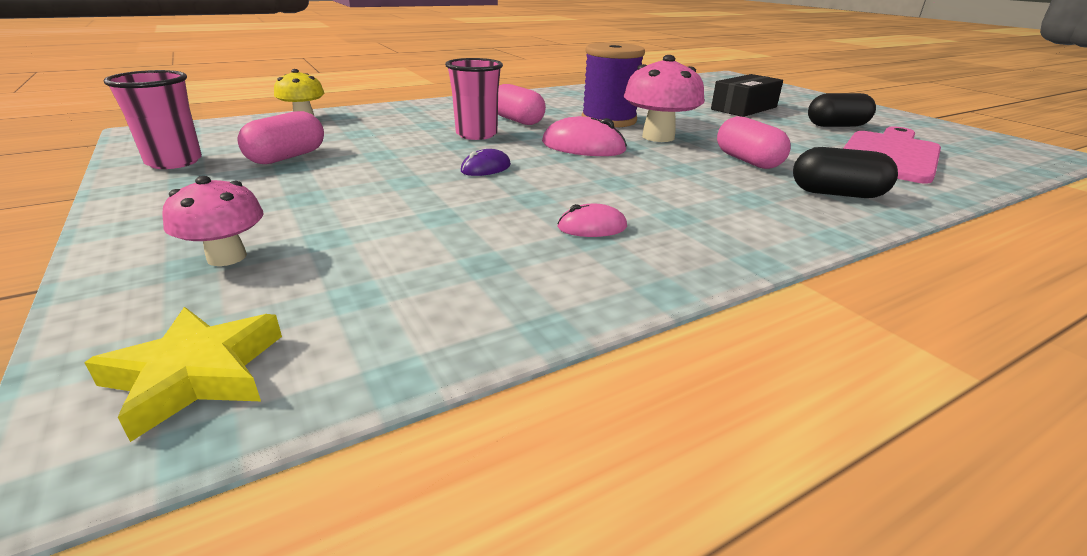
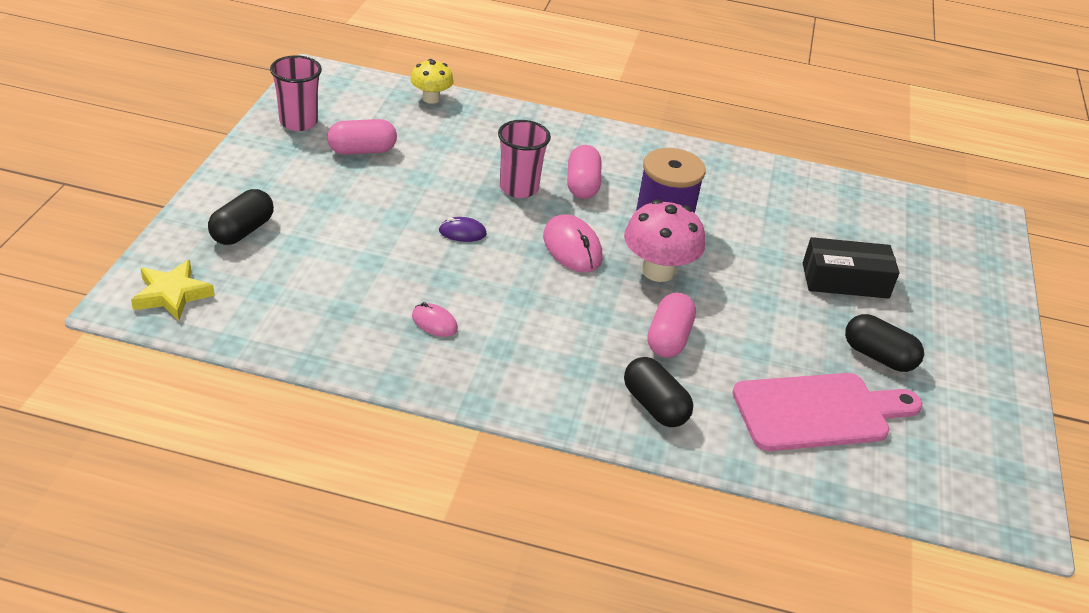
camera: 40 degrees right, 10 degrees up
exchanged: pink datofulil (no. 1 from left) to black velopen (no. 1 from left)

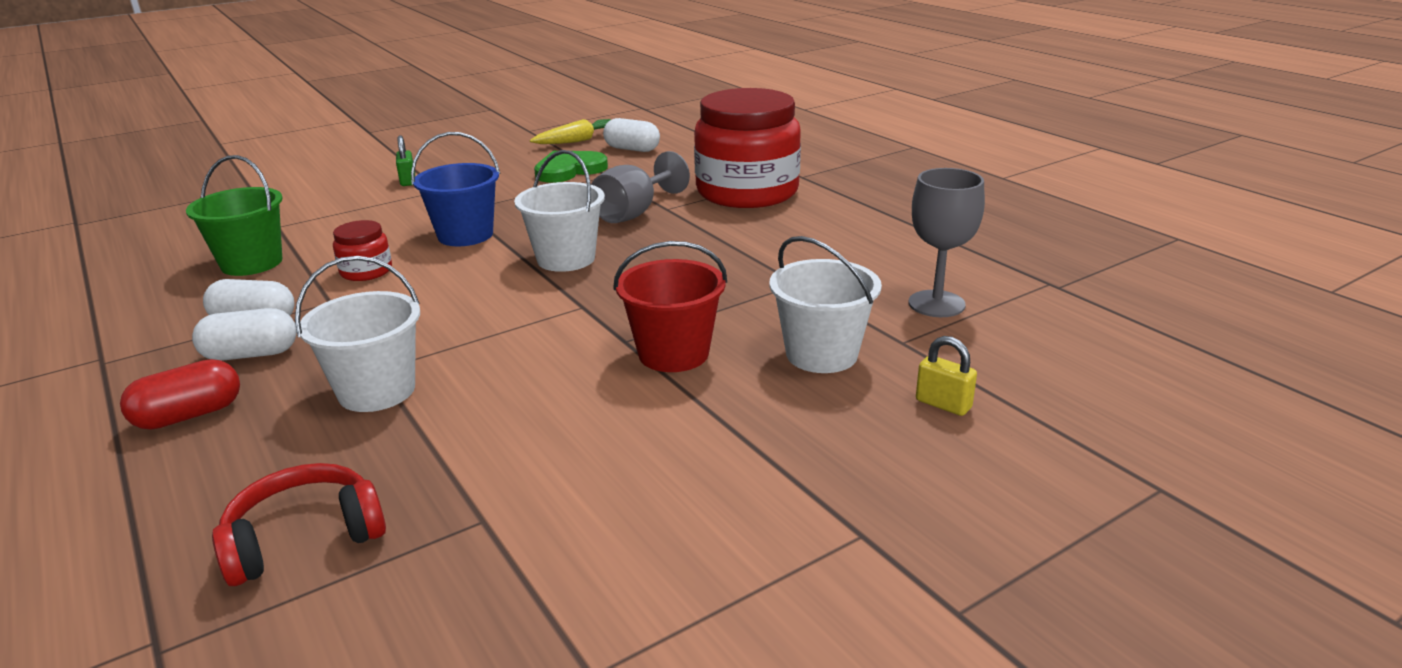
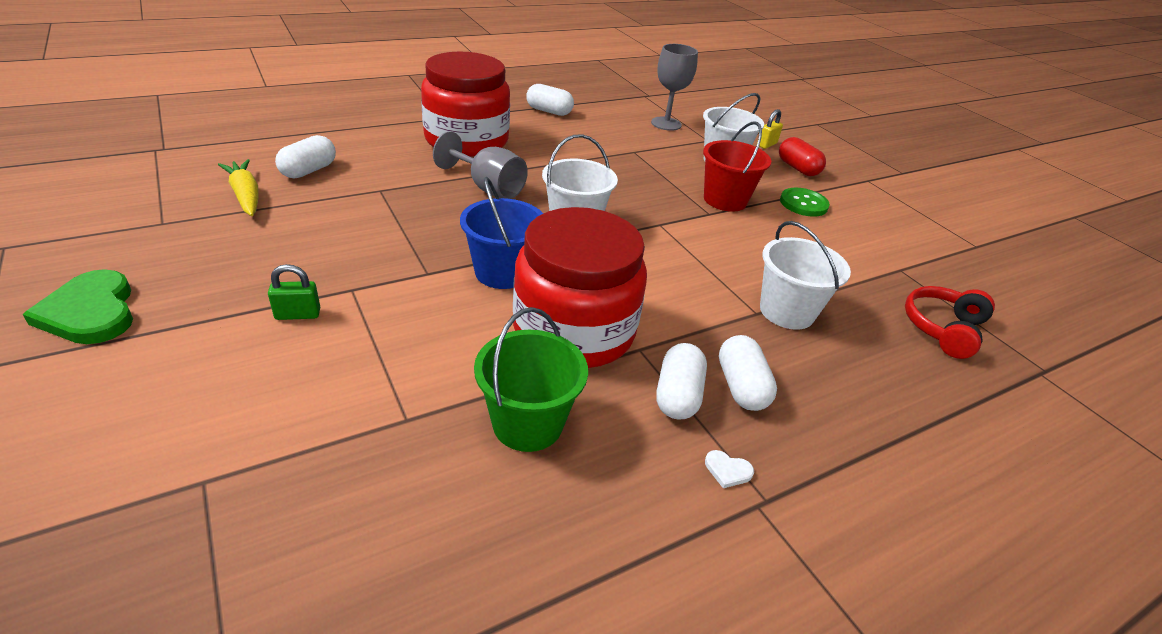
camera: 90 degrees left, 10 degrees up
appeared: white velopen (no. 2 from left); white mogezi; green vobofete
relocated: red velopen; green mogezi
spun: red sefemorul 60 degrees clockwise
size: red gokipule (no. 1 from left in the first image) x2.36

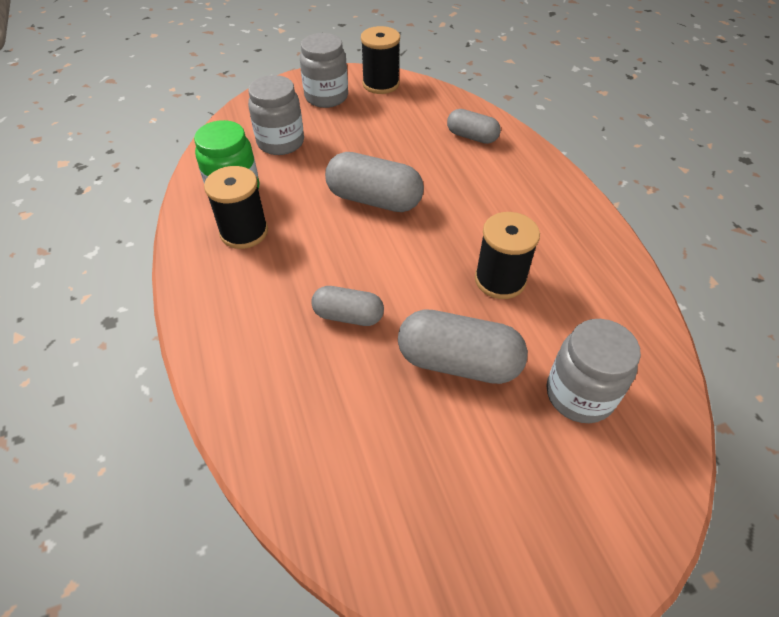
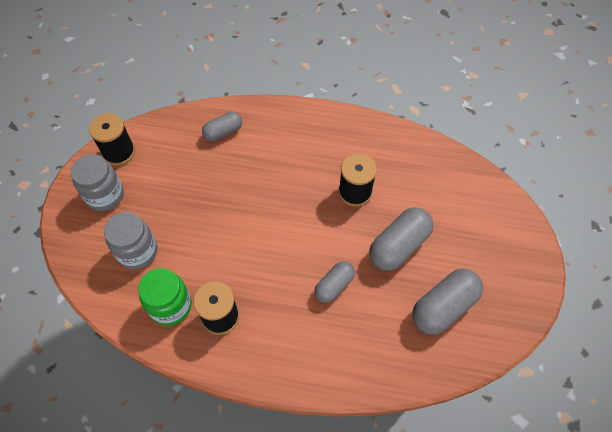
camera: 60 degrees left, 10 degrees up
missing: grey gokipule (no. 3 from left)
relocated: grey velopen (no. 2 from left in the first image) to grey velopen (no. 4 from left)

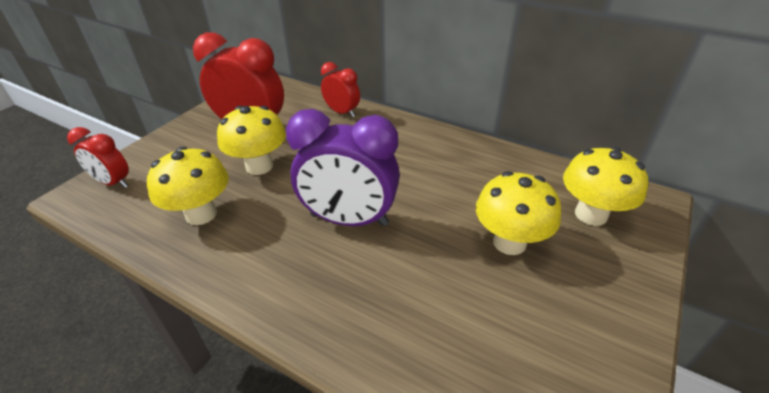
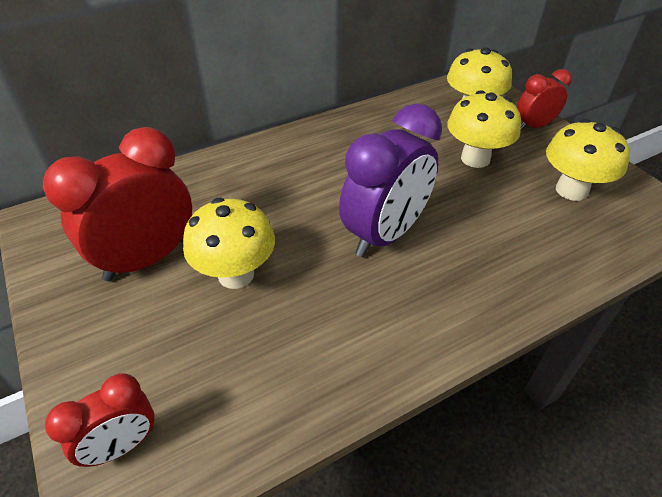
camera: 60 degrees left, 5 degrees up
relocated: yellow datofulil (no. 1 from left in the first image) to yellow datofulil (no. 4 from left); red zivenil (no. 3 from left)

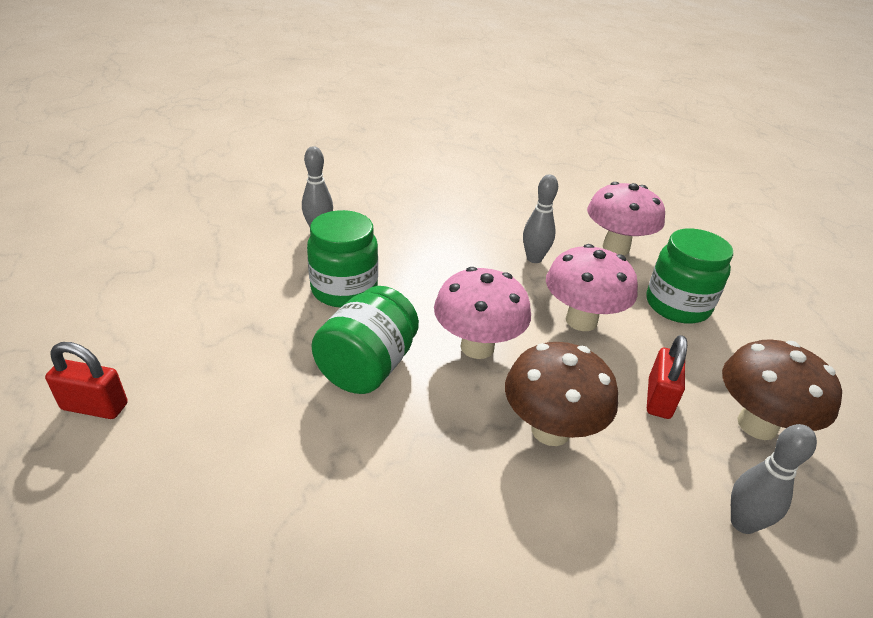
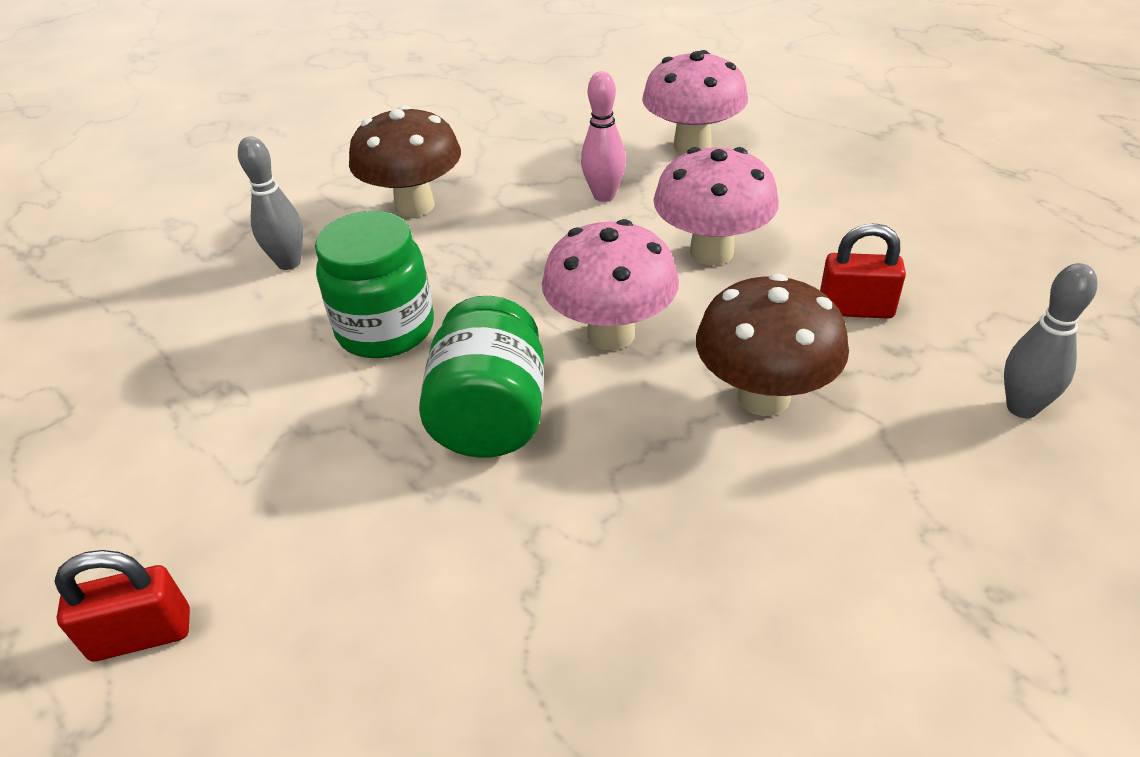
camera: 20 degrees left, 5 degrees up
missing: green gokipule (no. 3 from left)
relocated: brown datofulil (no. 2 from left in the first image) to brown datofulil (no. 1 from left)
colour: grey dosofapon (no. 2 from left) to pink dosofapon
spun: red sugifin (no. 2 from left) 75 degrees counterclockwise

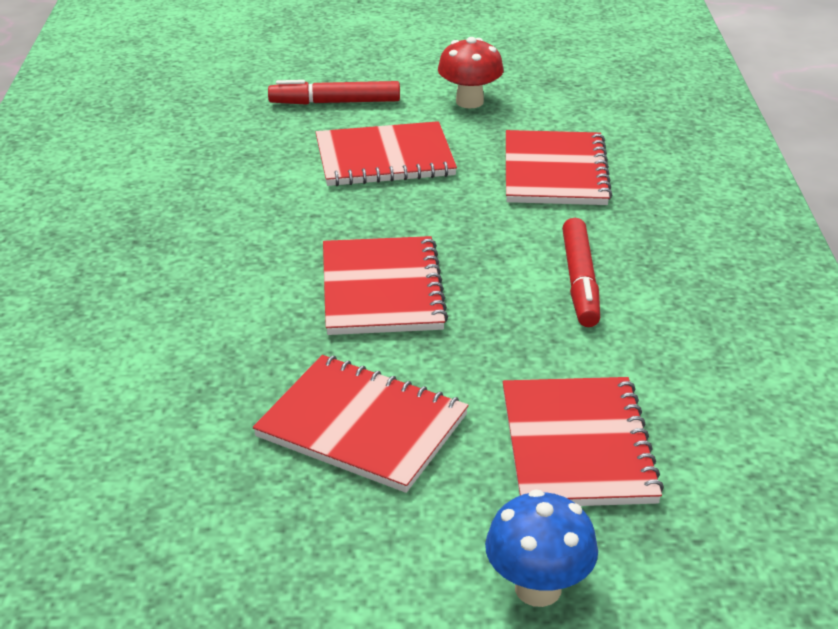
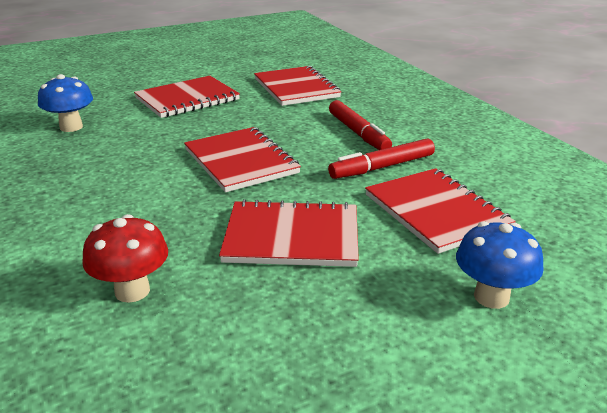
camera: 25 degrees left, 5 degrees down
appeared: blue datofulil (no. 1 from left)
relocated: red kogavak (no. 1 from left in the first image) to red kogavak (no. 2 from left); red datofulil

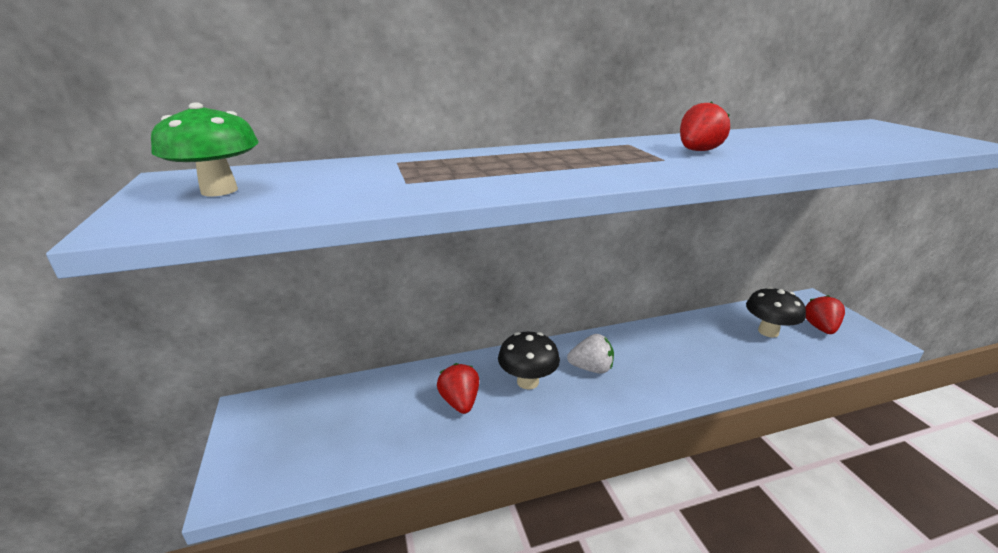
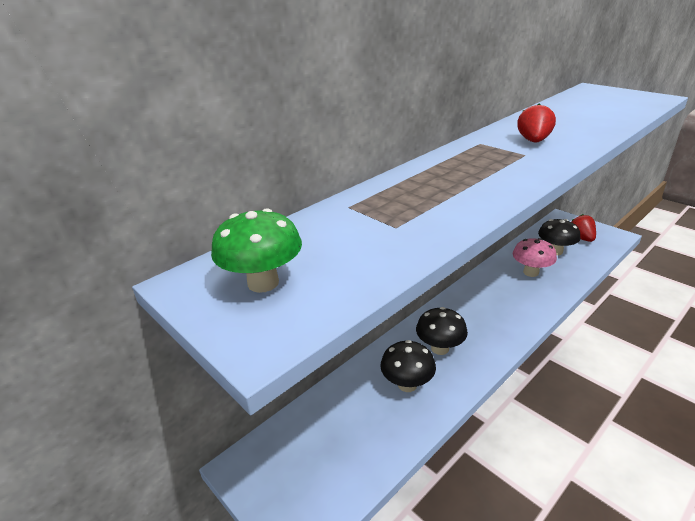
camera: 25 degrees left, 5 degrees up
missing: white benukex
appeared: pink datofulil
exchanged: red benukex (no. 1 from left) to black datofulil (no. 1 from left)

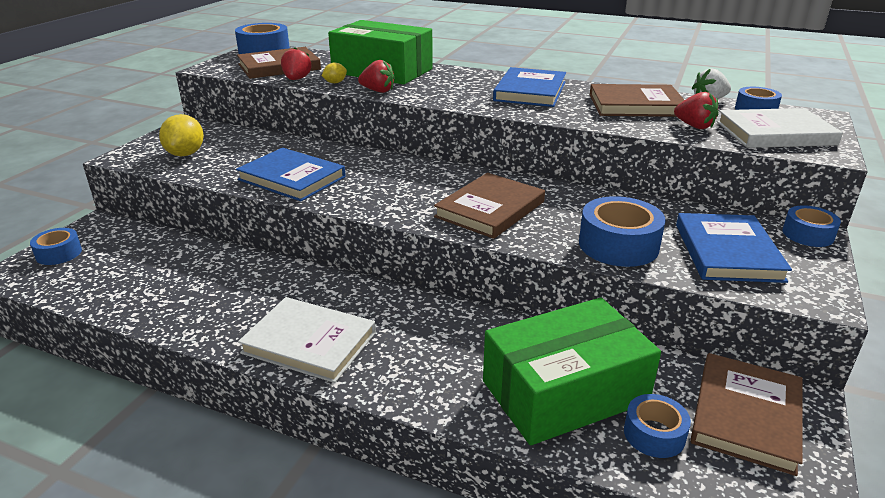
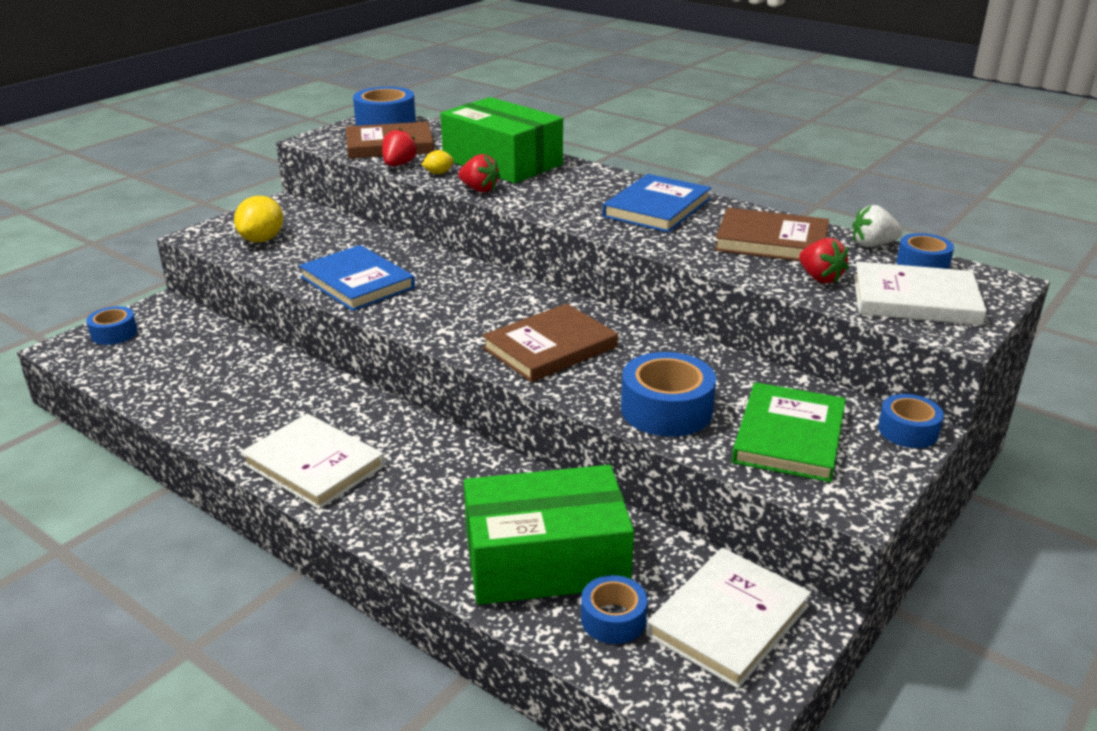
camera: 15 degrees right, 0 degrees up
colour: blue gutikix (no. 3 from left) to green gutikix; brown gutikix (no. 4 from left) to white gutikix (no. 2 from left)

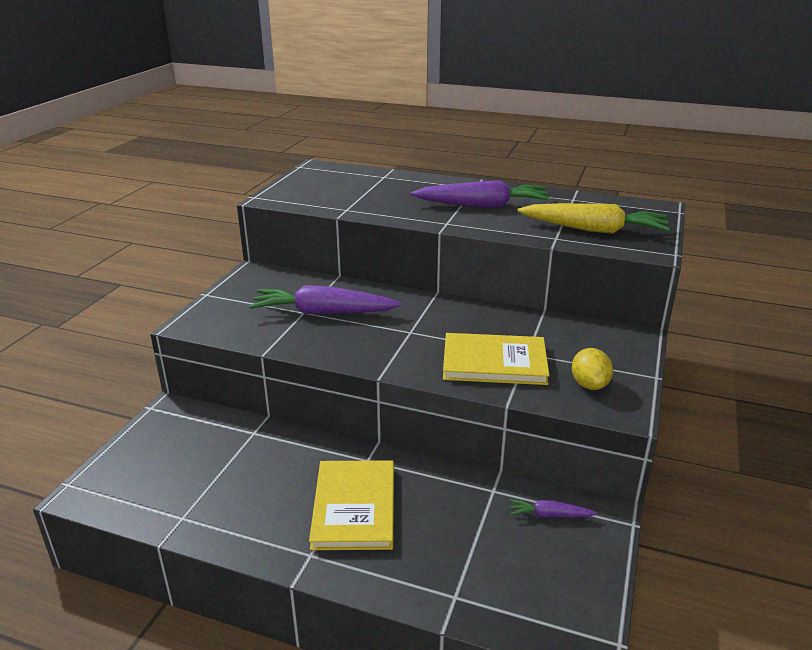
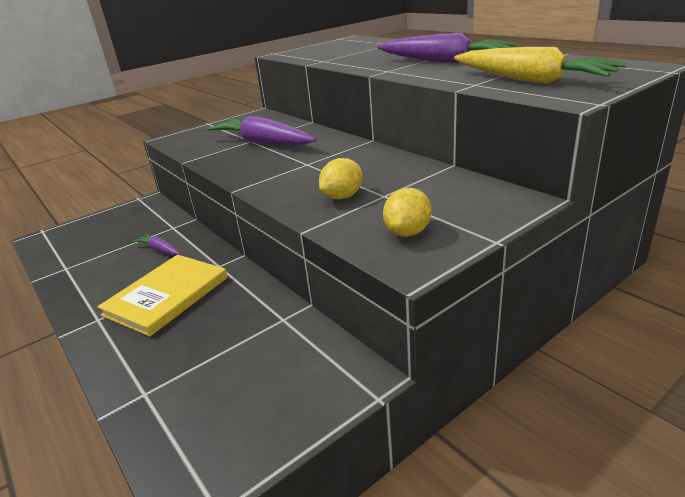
camera: 35 degrees right, 0 degrees up
relocated: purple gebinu (no. 3 from left in the first image) to purple gebinu (no. 1 from left)
exchanged: yellow gutikix (no. 2 from left) to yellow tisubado (no. 1 from left)

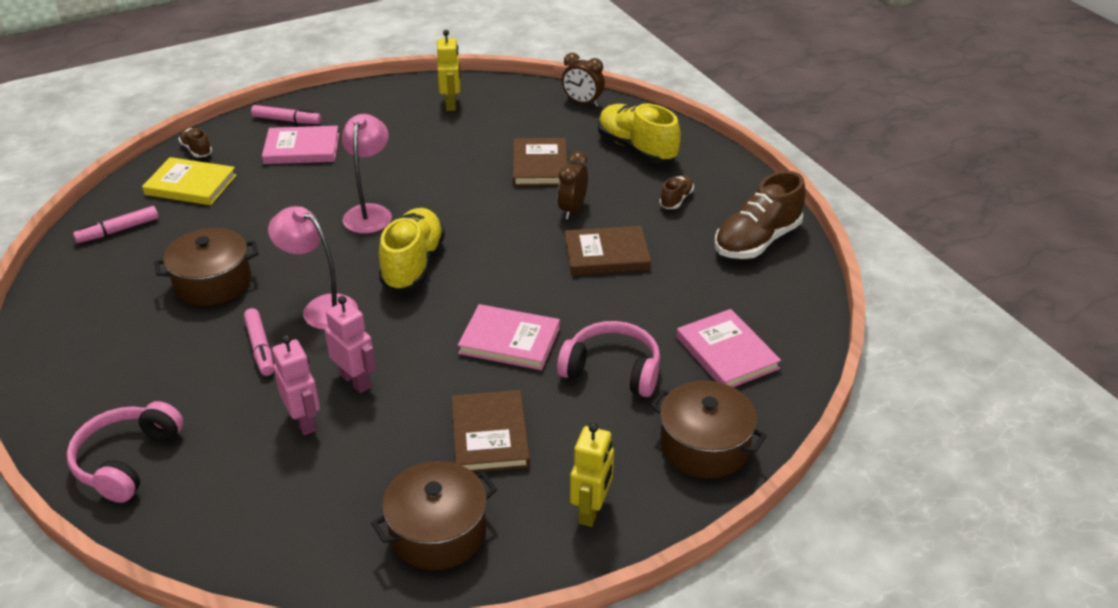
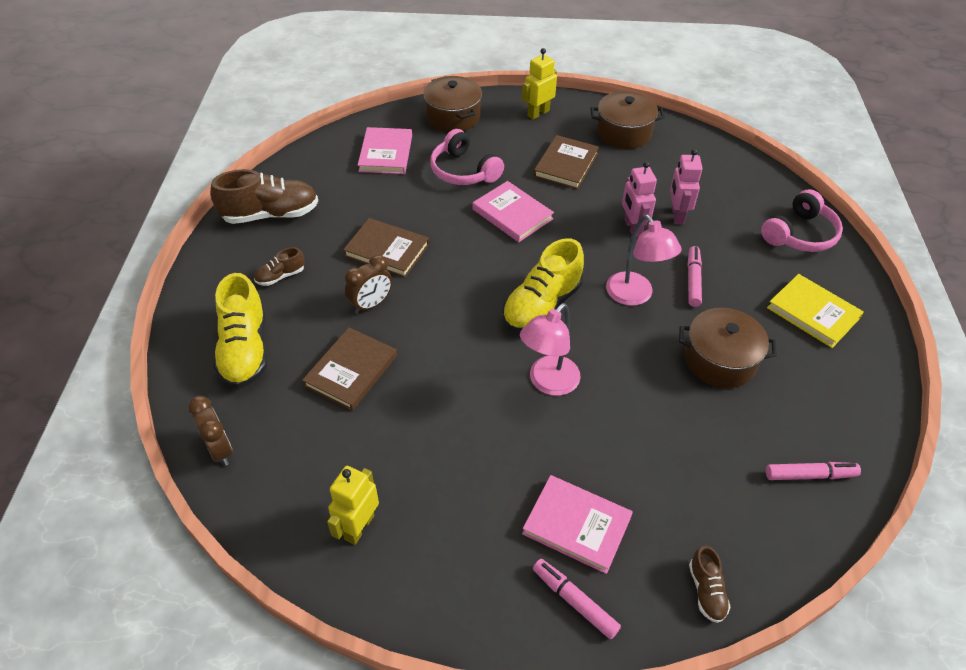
camera: 150 degrees left, 10 degrees up
relocated: yellow gutikix

